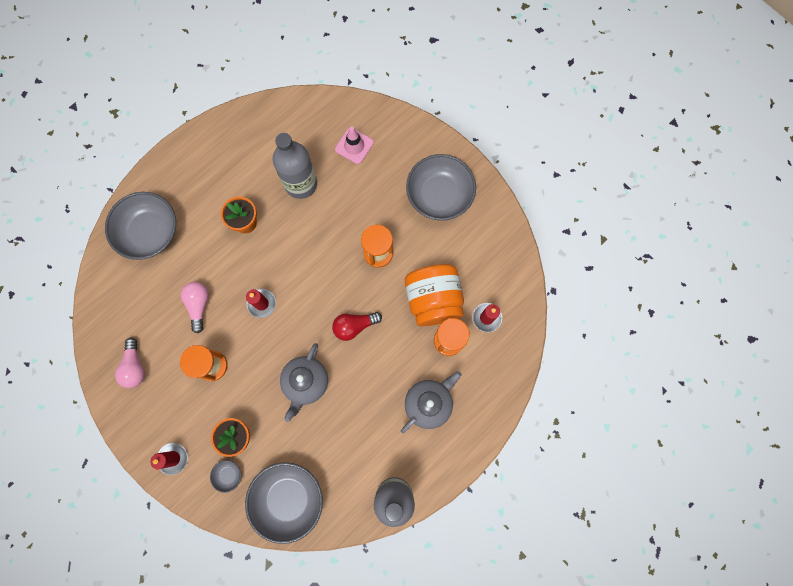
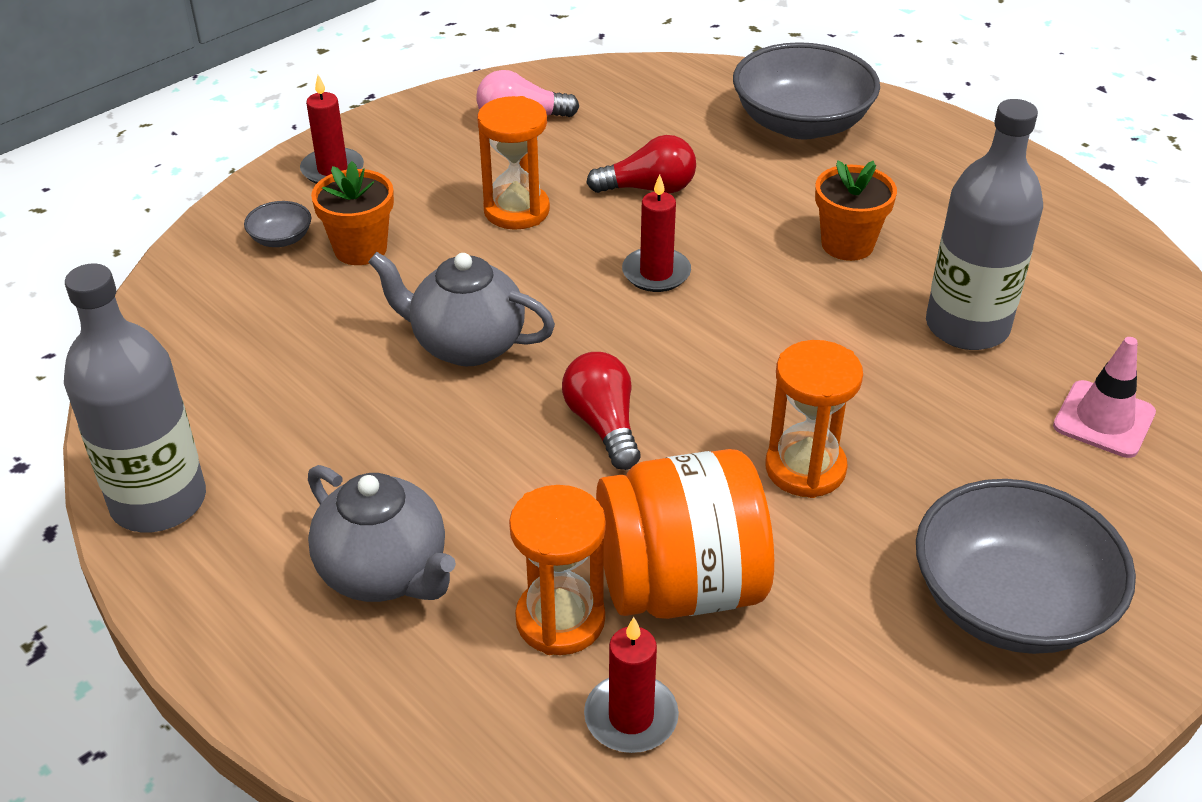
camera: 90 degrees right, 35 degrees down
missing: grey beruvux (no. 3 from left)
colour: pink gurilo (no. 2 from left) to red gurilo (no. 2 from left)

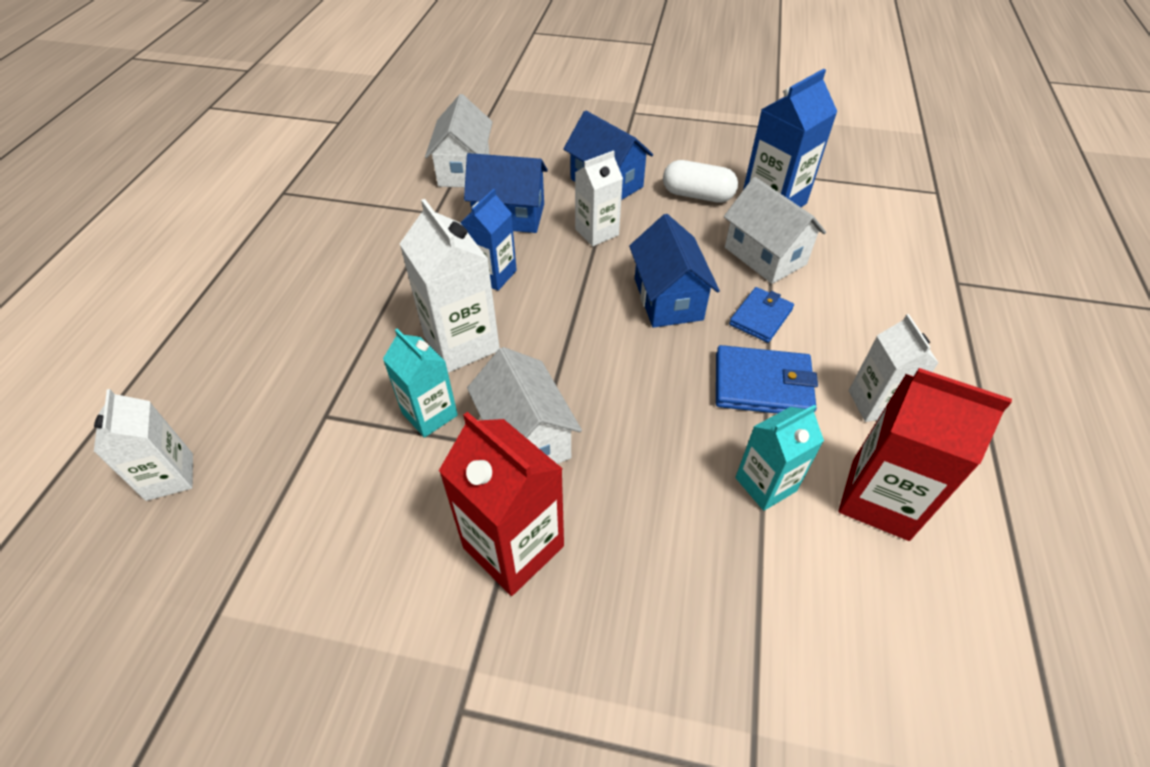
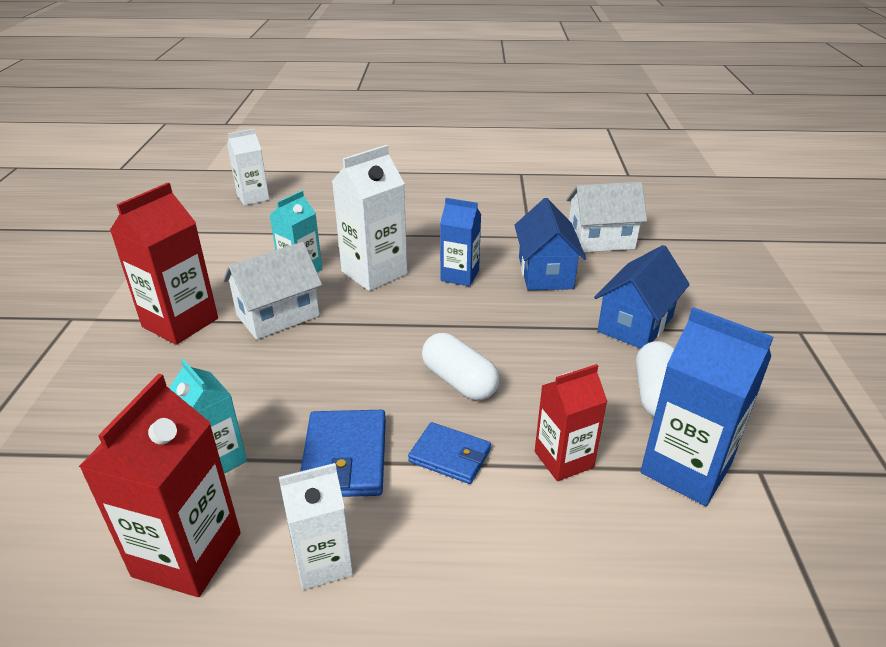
camera: 80 degrees right, 15 degrees down
missing: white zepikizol (no. 3 from left)
exchanged: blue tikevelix (no. 3 from left) to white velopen (no. 1 from left); white tikevelix (no. 3 from left) to red zepikizol (no. 3 from left)

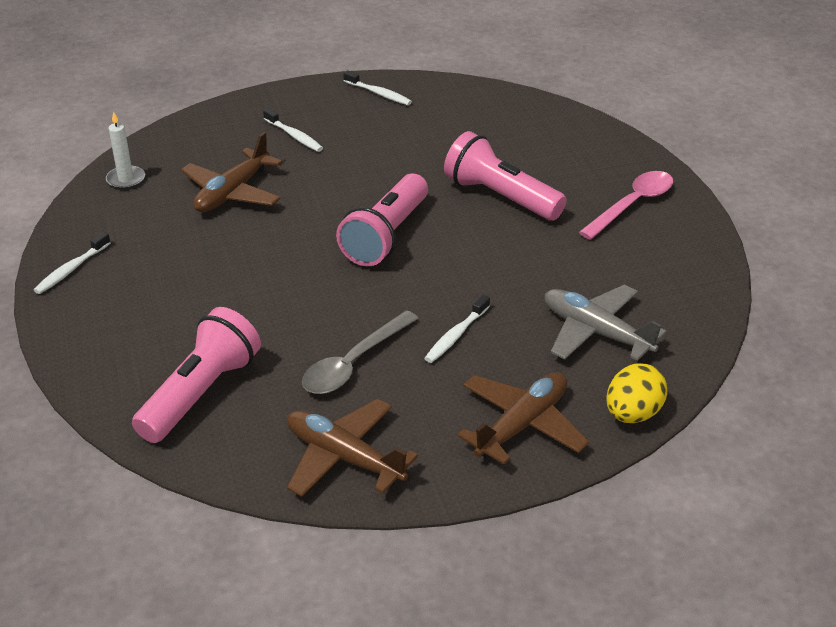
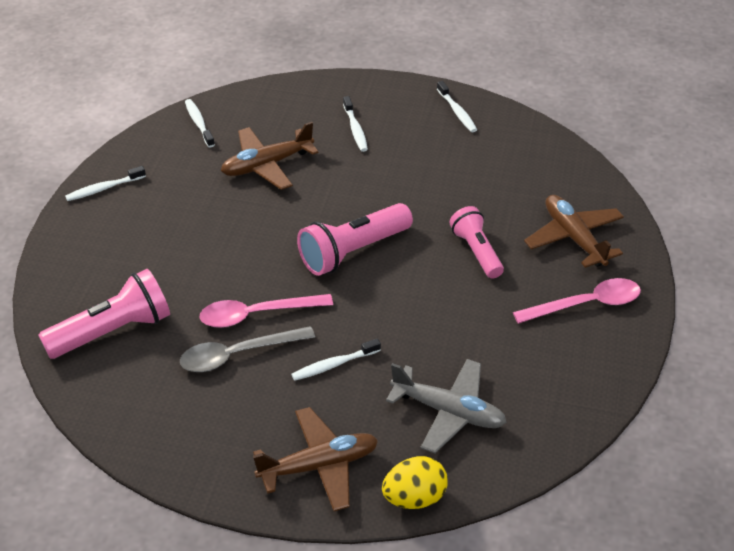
camera: 30 degrees right, 5 degrees up
appeared: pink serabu (no. 1 from left)
relocated: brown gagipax (no. 2 from left in the first image) to brown gagipax (no. 3 from left)
exchanged: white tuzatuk to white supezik (no. 2 from left)
spun: grey gagipax 135 degrees clockwise
size: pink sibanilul (no. 3 from left) x0.66

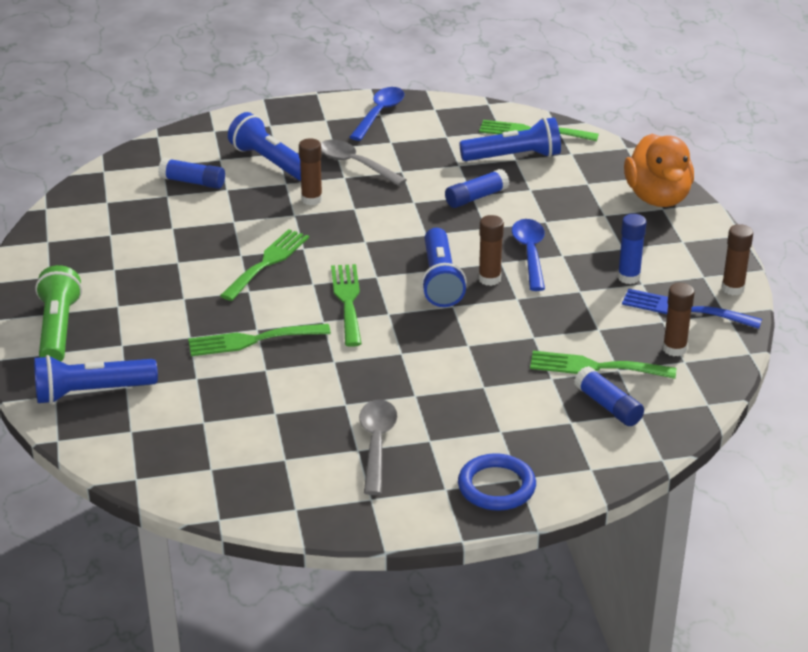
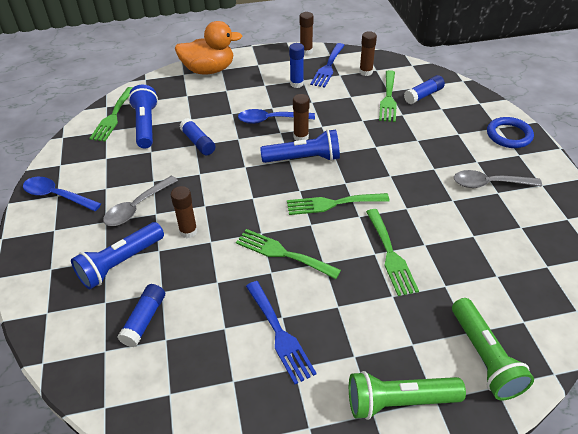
camera: 90 degrees left, 10 degrees up
appeared: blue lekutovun (no. 1 from left)
colour: blue sibanilul (no. 1 from left) to green sibanilul (no. 2 from left)

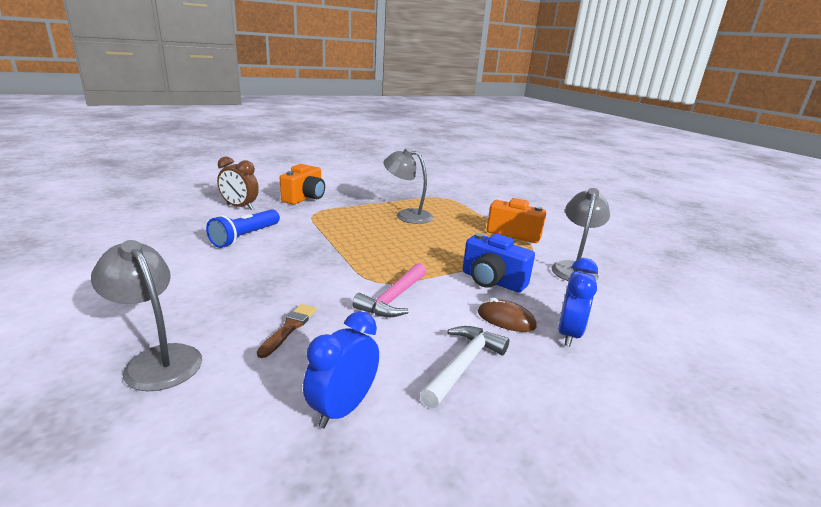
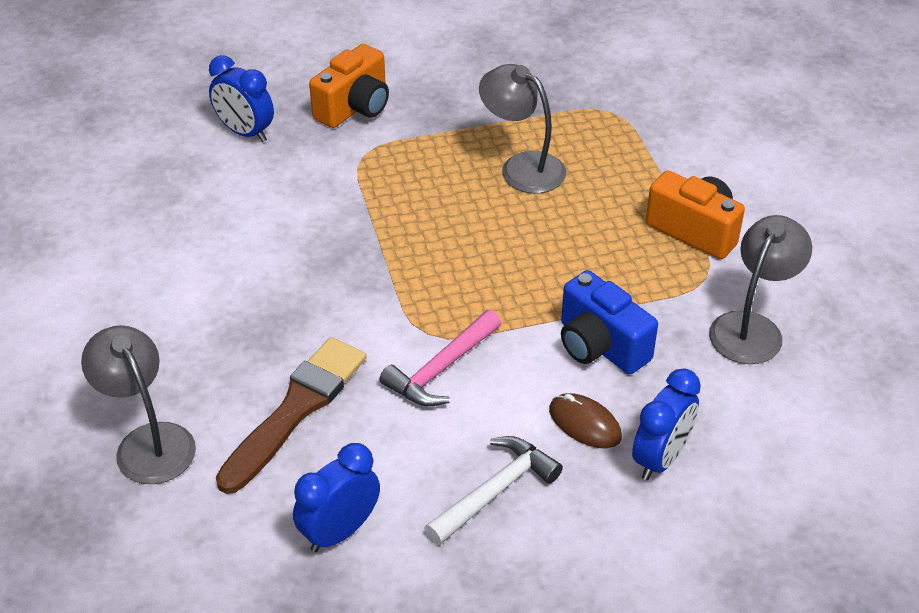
camera: 15 degrees right, 20 degrees up
missing: blue sibanilul
colour: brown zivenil to blue zivenil (no. 1 from left)
size: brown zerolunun x1.90

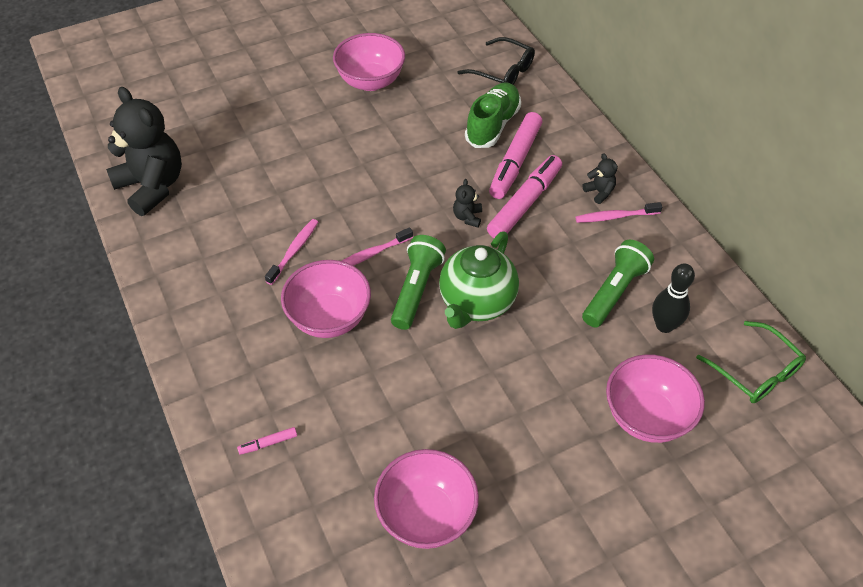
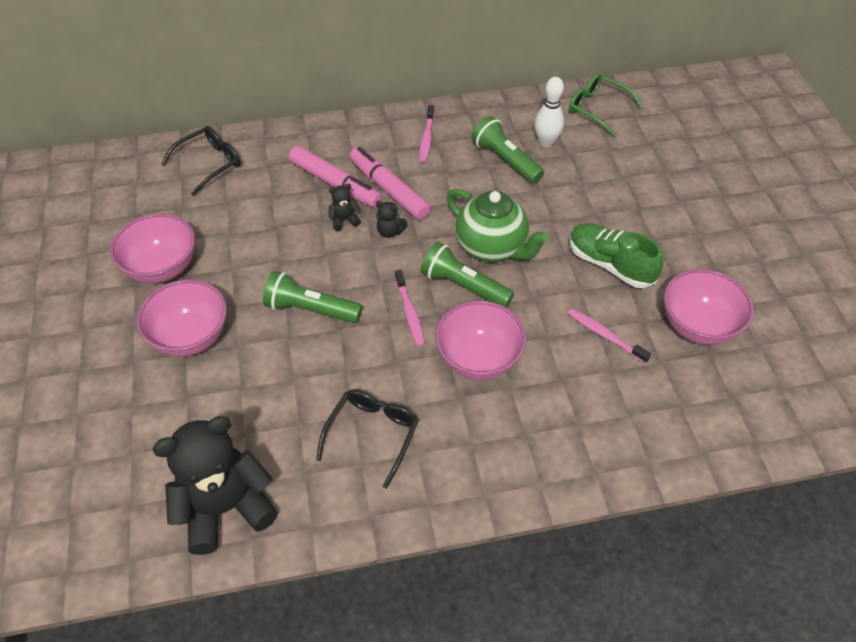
camera: 75 degrees left, 0 degrees up
missing: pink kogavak (no. 1 from left)
appeared: green sibanilul (no. 1 from left); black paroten (no. 2 from left)
relocated: pink supezik (no. 1 from left in the first image) to pink supezik (no. 3 from left); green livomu; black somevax (no. 3 from left in the first image) to black somevax (no. 2 from left); pink beruvux (no. 4 from left in the first image) to pink beruvux (no. 2 from left)
colour: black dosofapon to white dosofapon
spun: green paroten 120 degrees counterclockwise

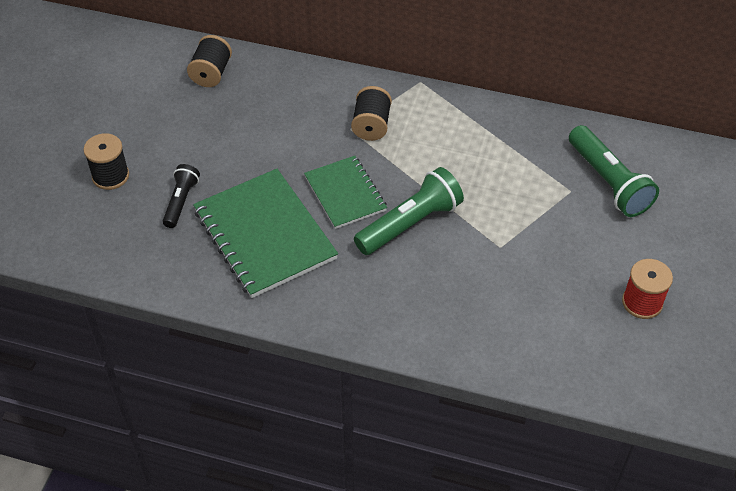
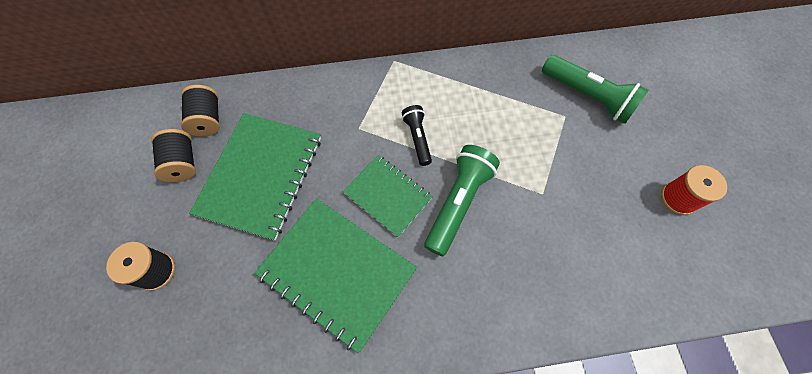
camera: 25 degrees left, 15 degrees up
appeared: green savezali (no. 1 from left)
relocated: black sibanilul; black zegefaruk (no. 3 from left in the first image) to black zegefaruk (no. 2 from left)

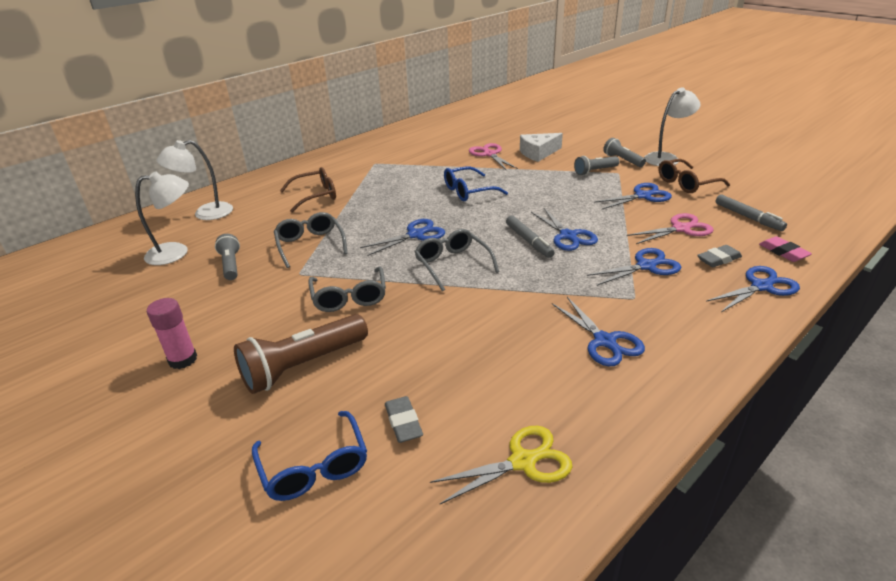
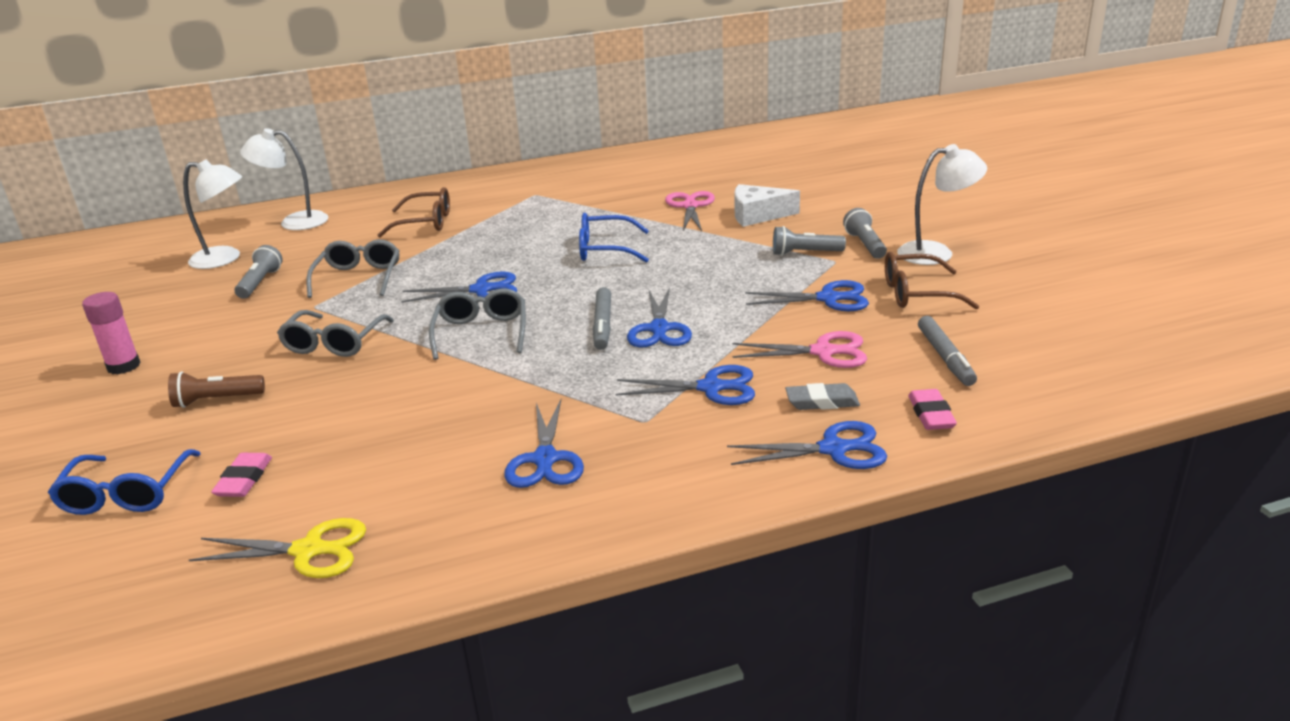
camera: 25 degrees right, 5 degrees down
colour: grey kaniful (no. 1 from left) to pink kaniful (no. 1 from left)
size: brown sibanilul x0.57

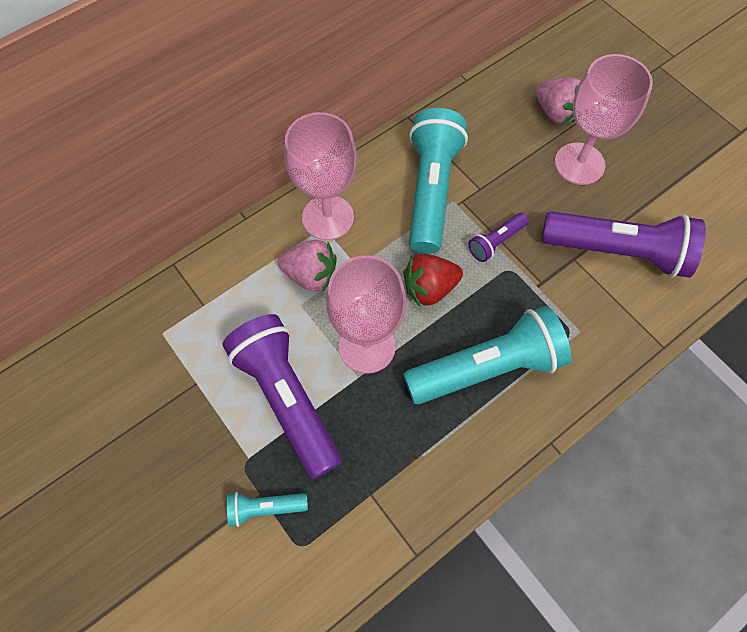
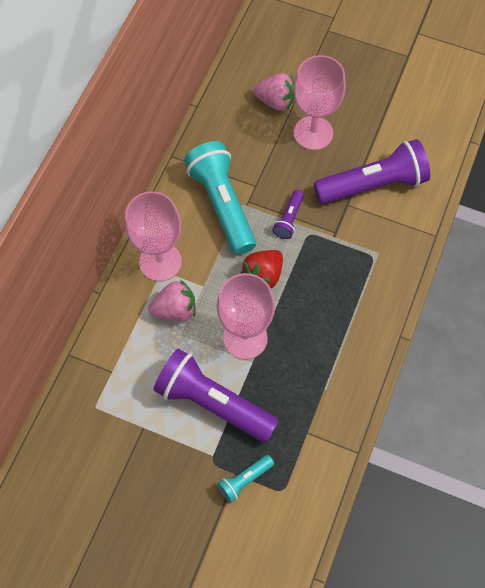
camera: 30 degrees left, 0 degrees up
missing: turquoise sibanilul (no. 3 from left)

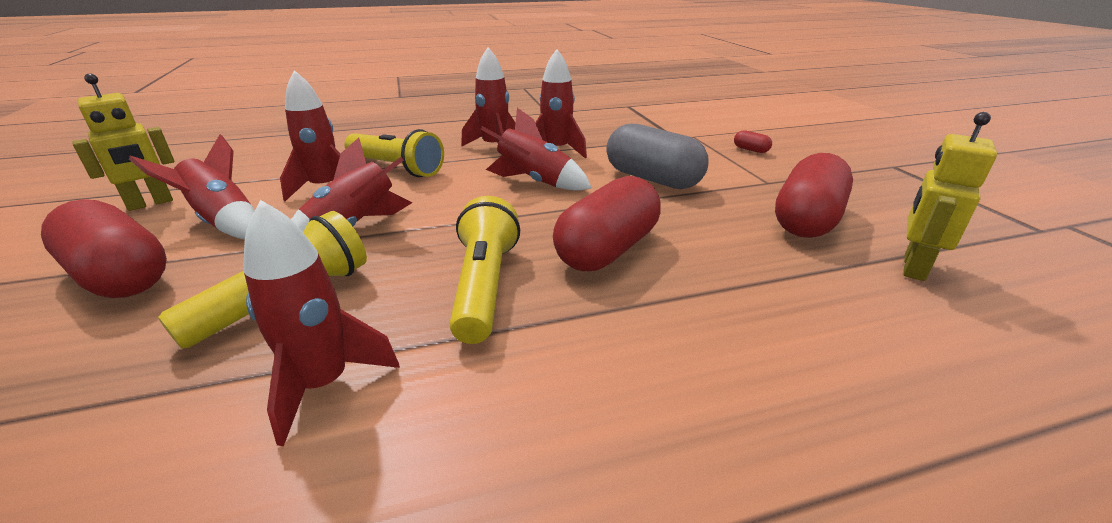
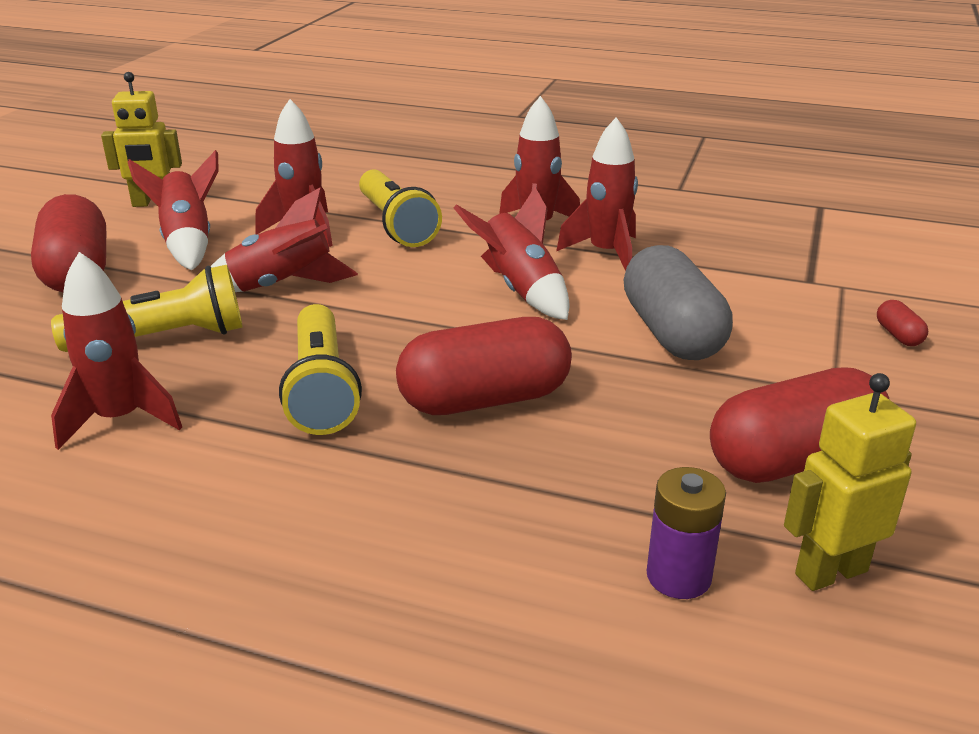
camera: 35 degrees right, 0 degrees up
appeared: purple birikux
spun: yellow sibanilul (no. 3 from left in the first image) 135 degrees clockwise

